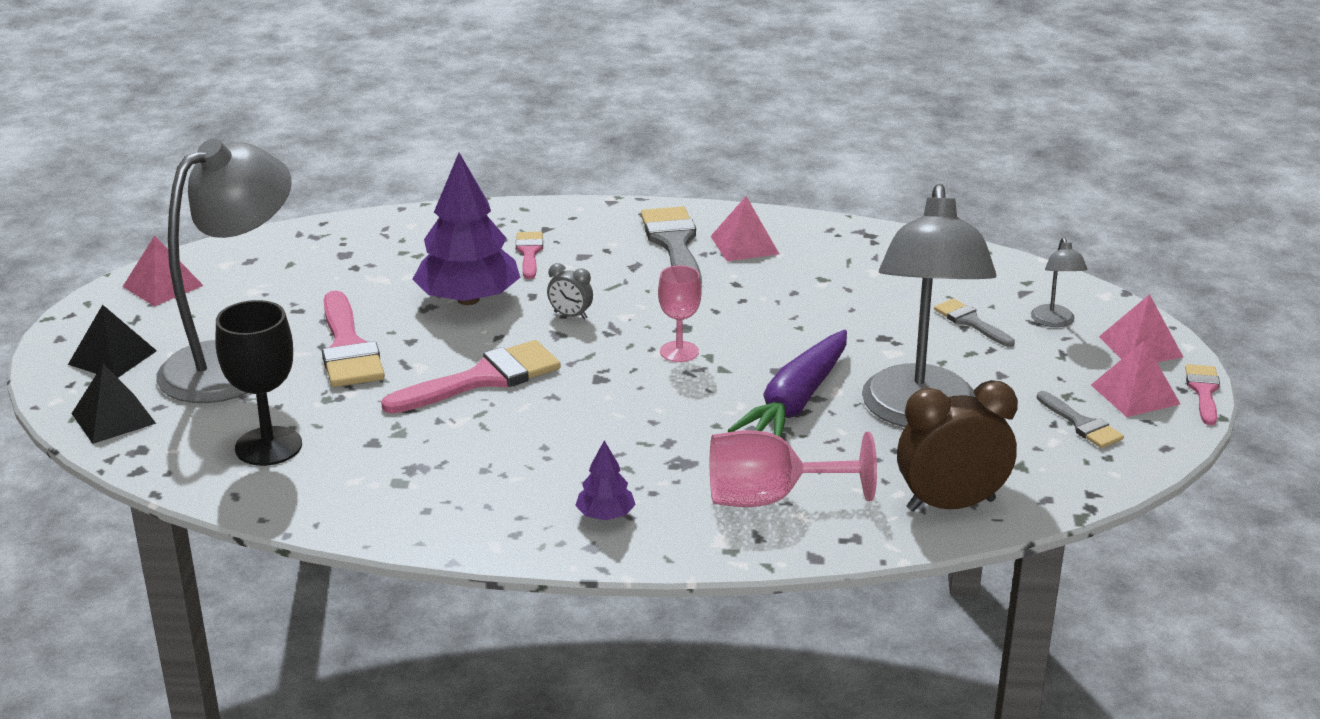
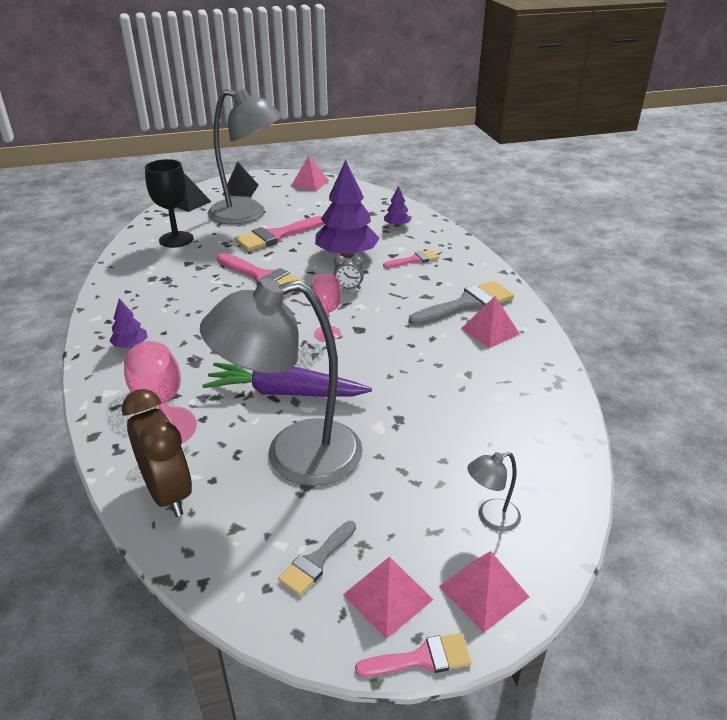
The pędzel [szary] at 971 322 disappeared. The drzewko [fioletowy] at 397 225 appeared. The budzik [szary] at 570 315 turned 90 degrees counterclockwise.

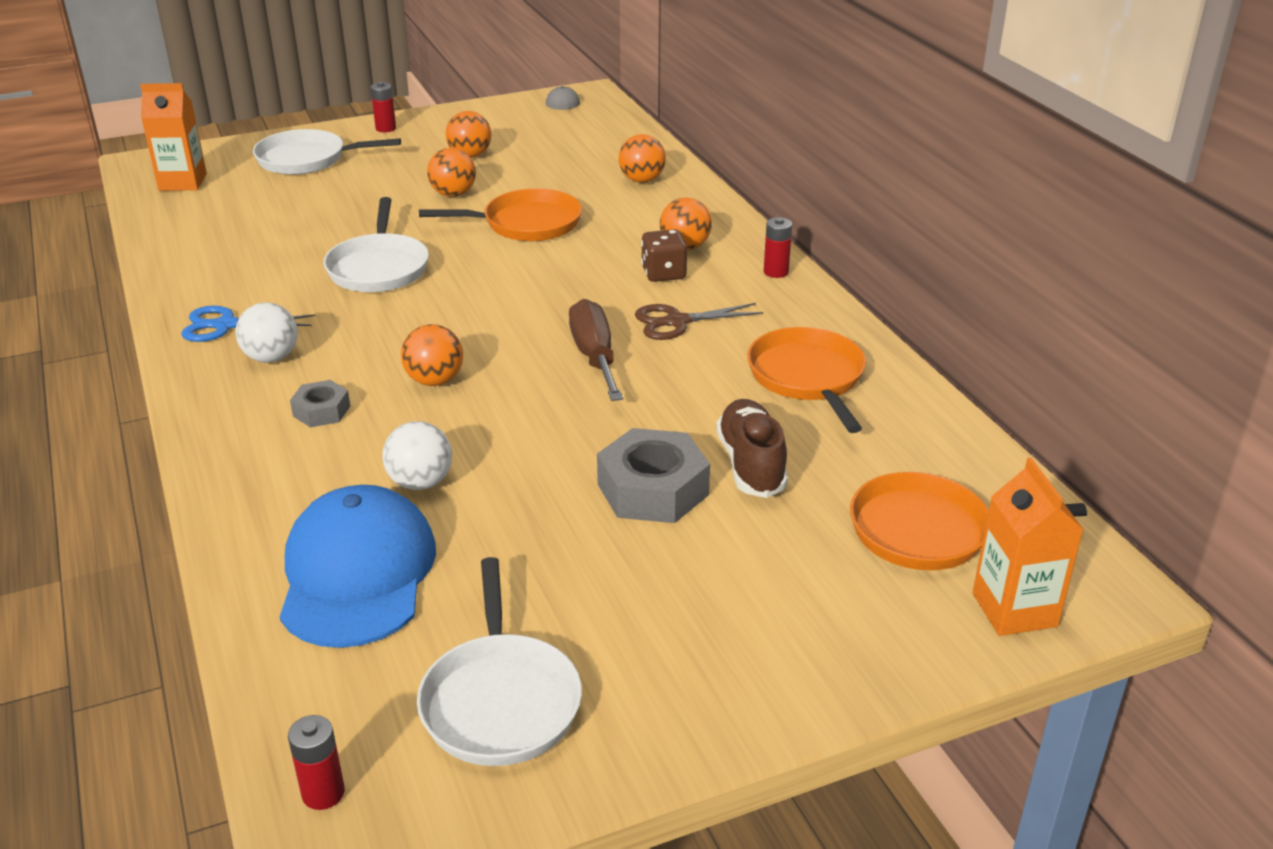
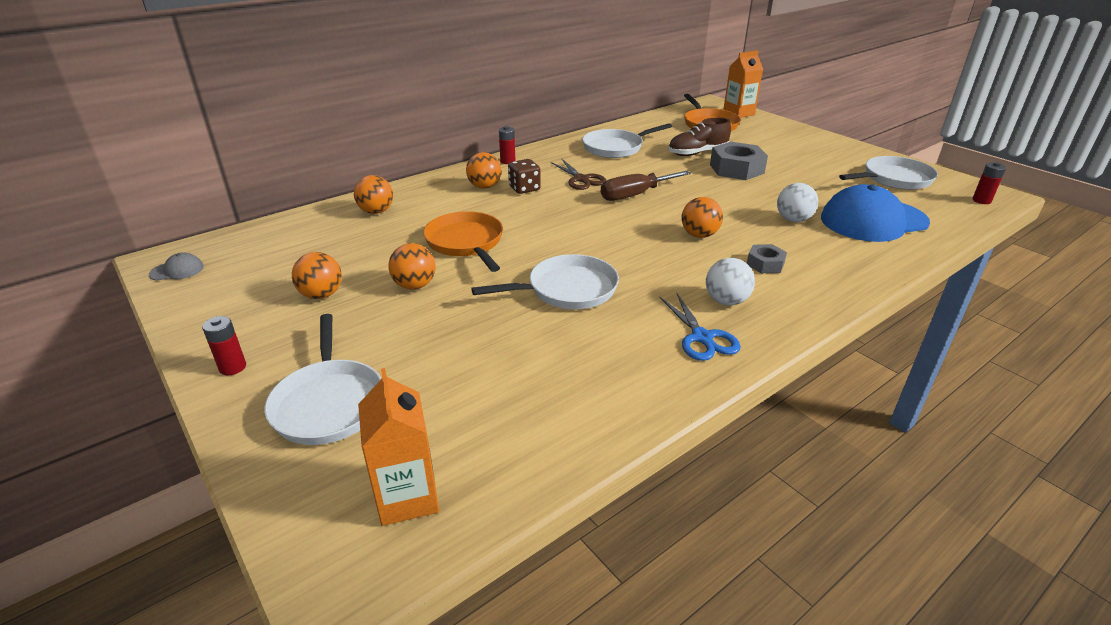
The patelnia [pomarańczowy] at 808 378 became the patelnia [biały] at 616 148.

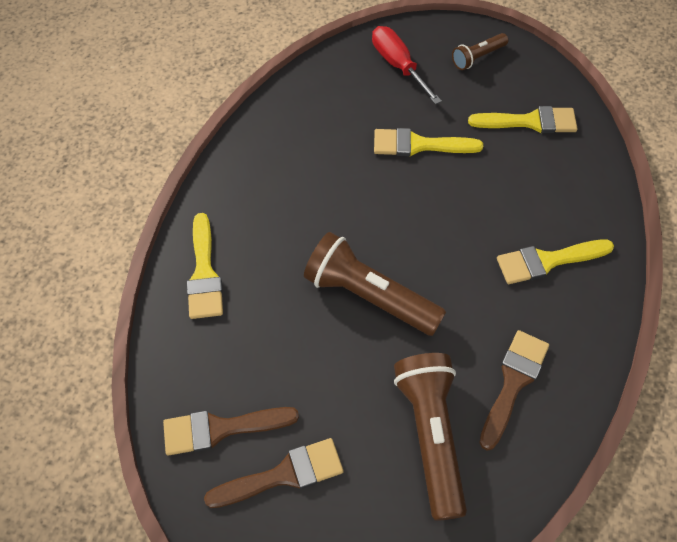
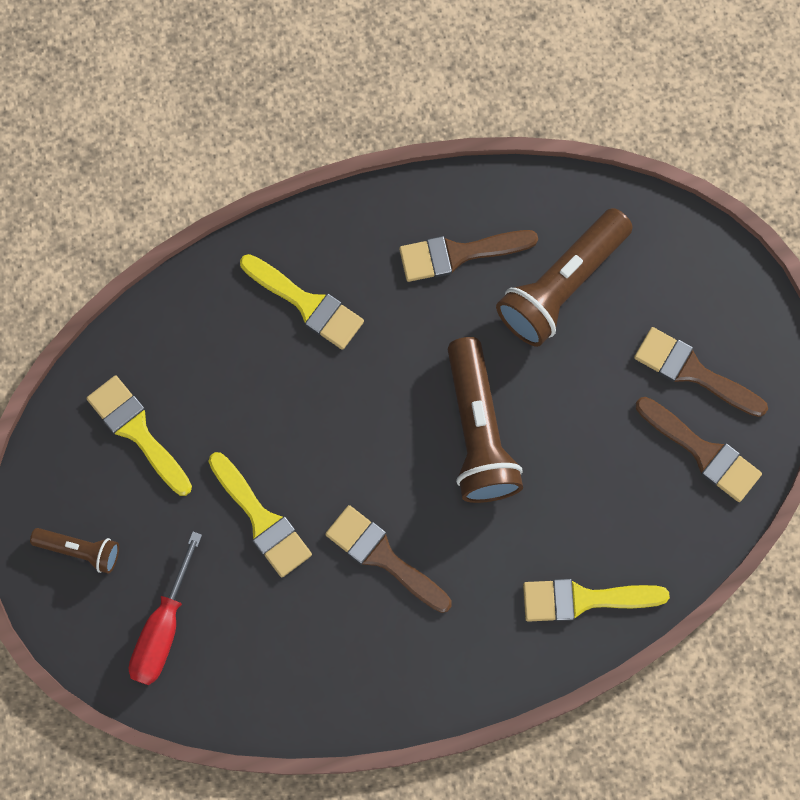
The pędzel [brązowy] at 383 557 appeared. The pędzel [żółty] at 204 273 turned 135 degrees counterclockwise.

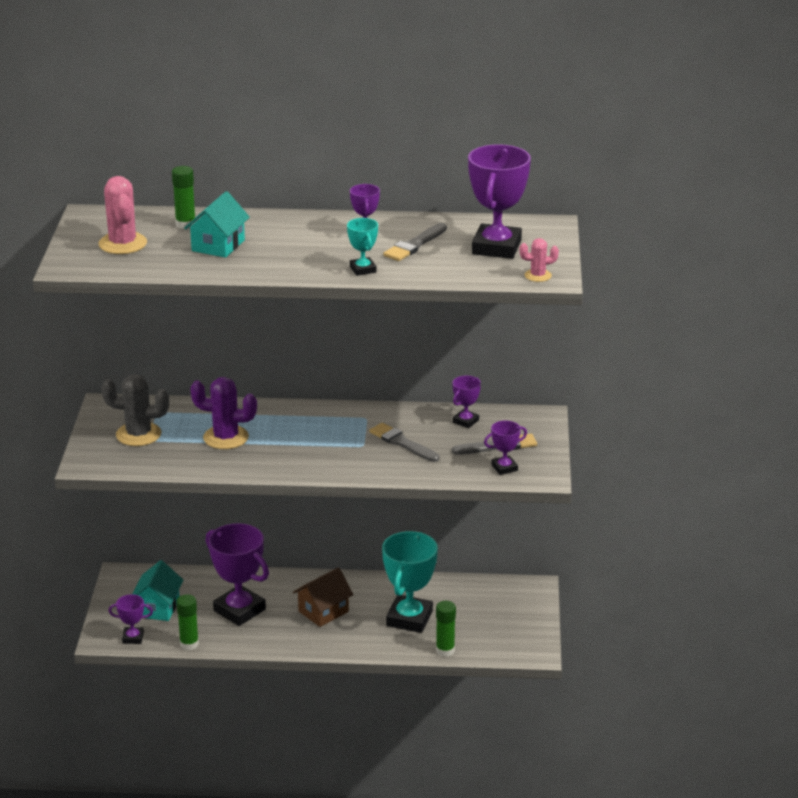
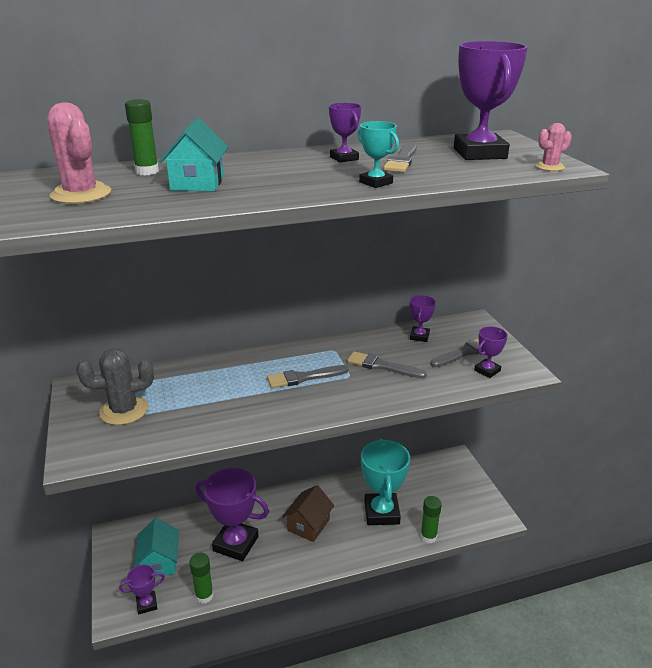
The kaktus [fioletowy] at 226 437 disappeared. The pędzel [szary] at 304 378 appeared.

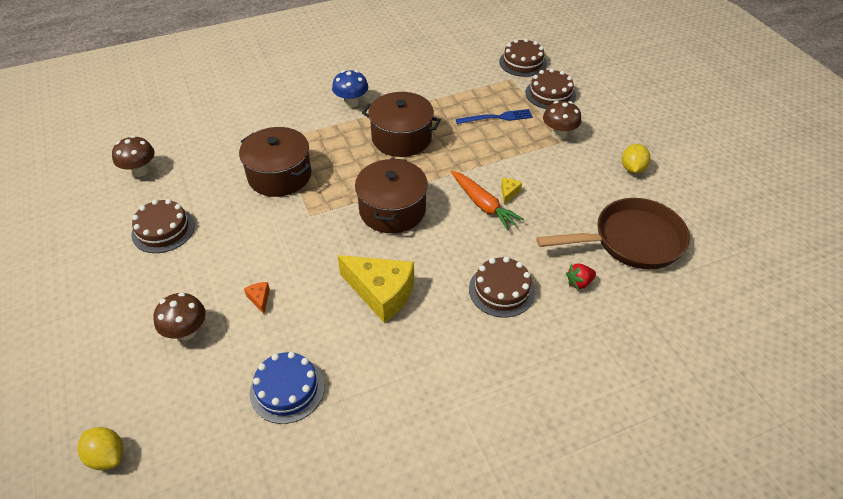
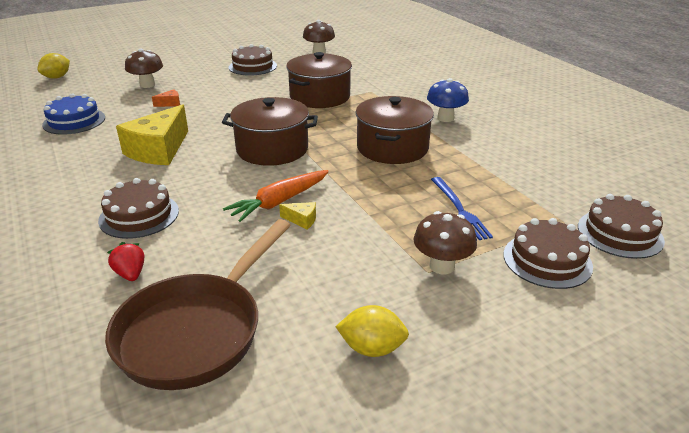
The patelnia [brązowy] at 631 241 turned 45 degrees clockwise.

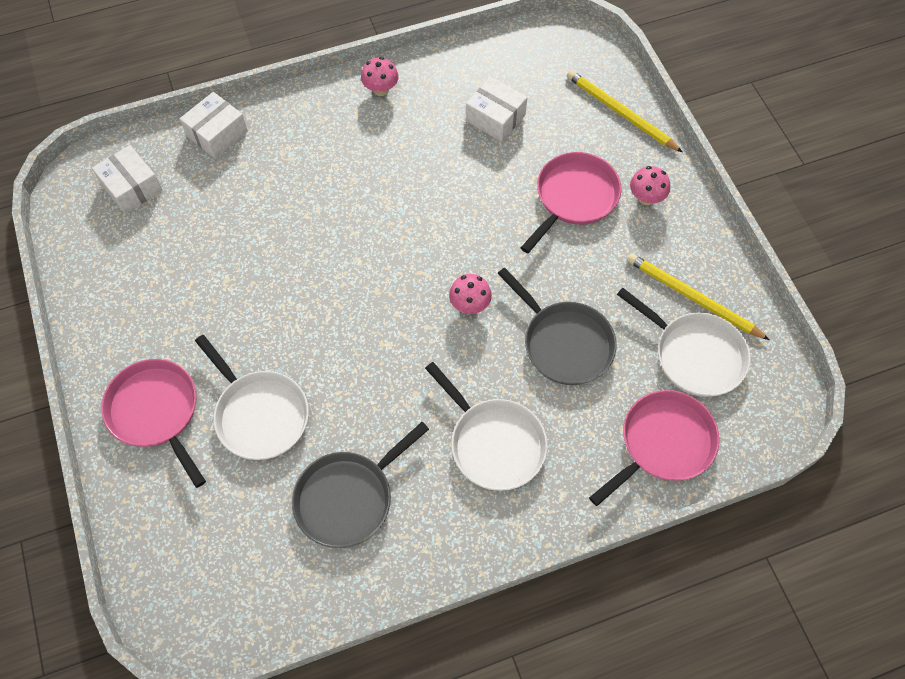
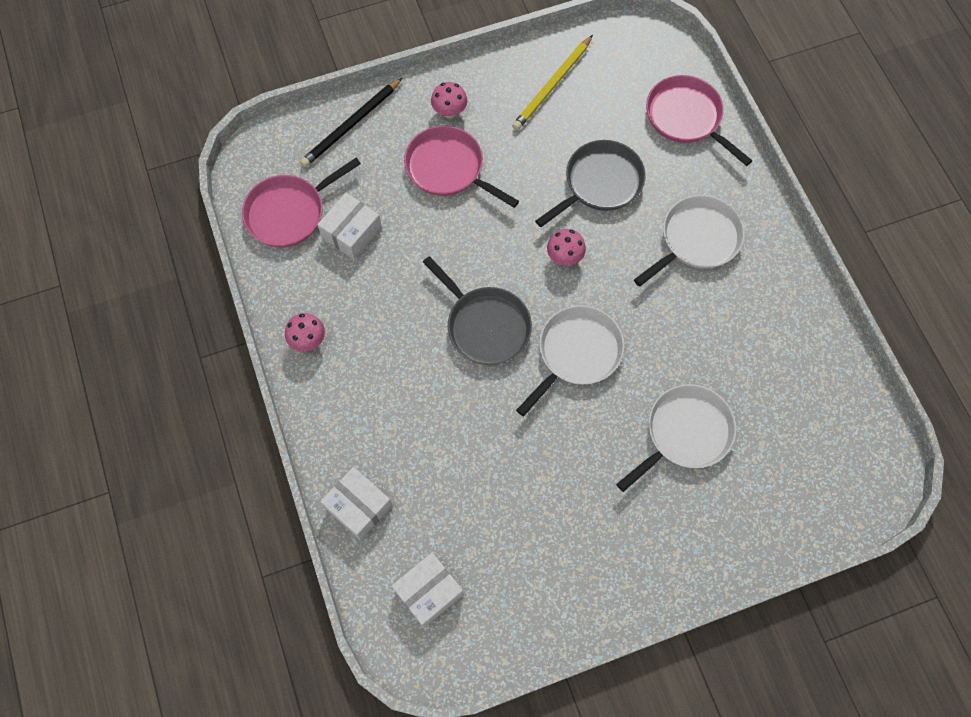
The patelnia [różowy] moved from 156 412 to 289 212. The patelnia [szary] moved from 348 498 to 485 326. The patelnia [biały] moved from 695 355 to 576 353. The ołówek [żółty] at 620 113 became the ołówek [czarny] at 351 125.

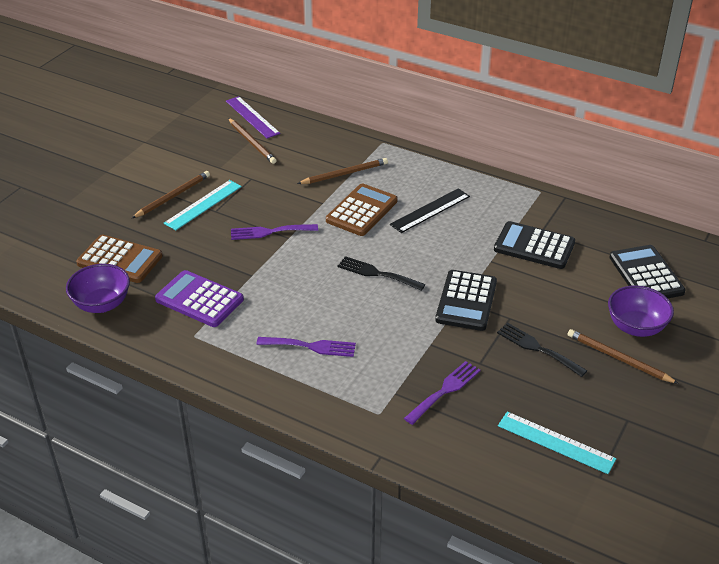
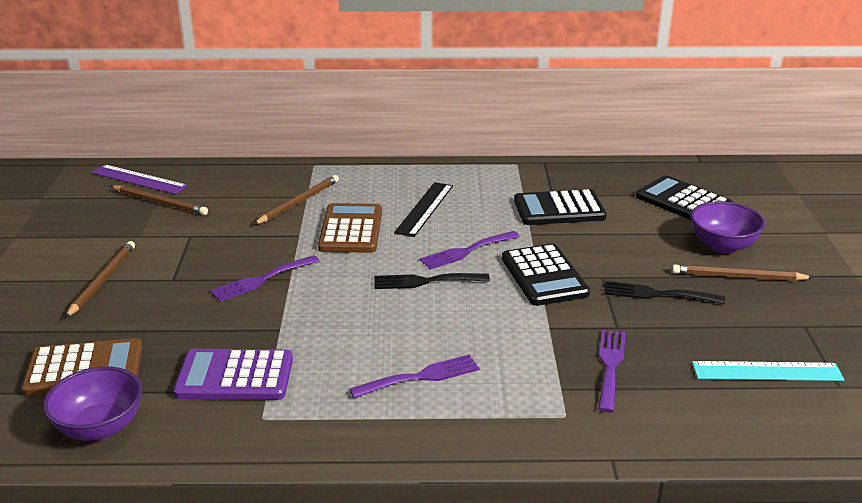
The linijka [turkusowy] at 203 205 disappeared. The widelec [fioletowy] at 466 251 appeared.

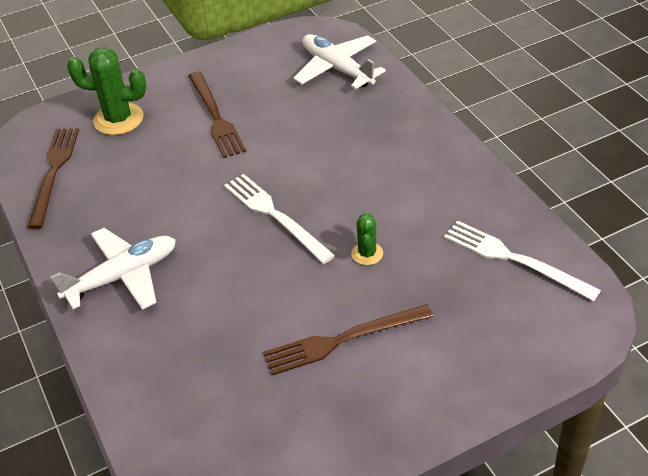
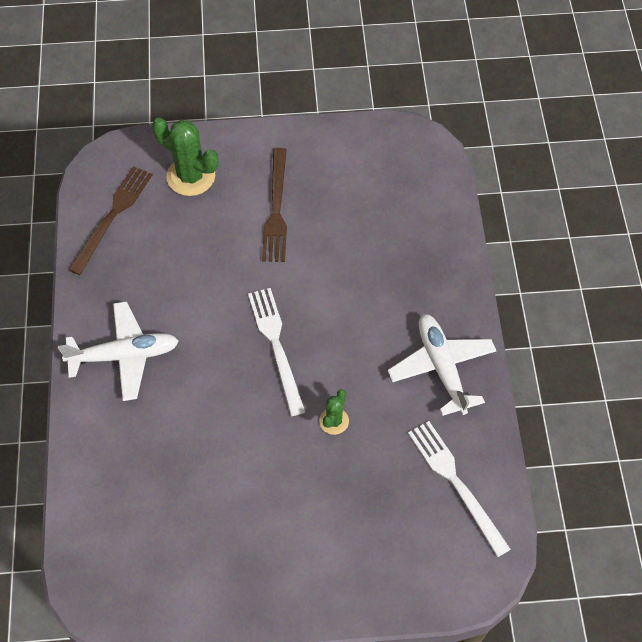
The widelec [brązowy] at 343 340 disappeared. The samolot [biały] moved from 337 68 to 441 367.

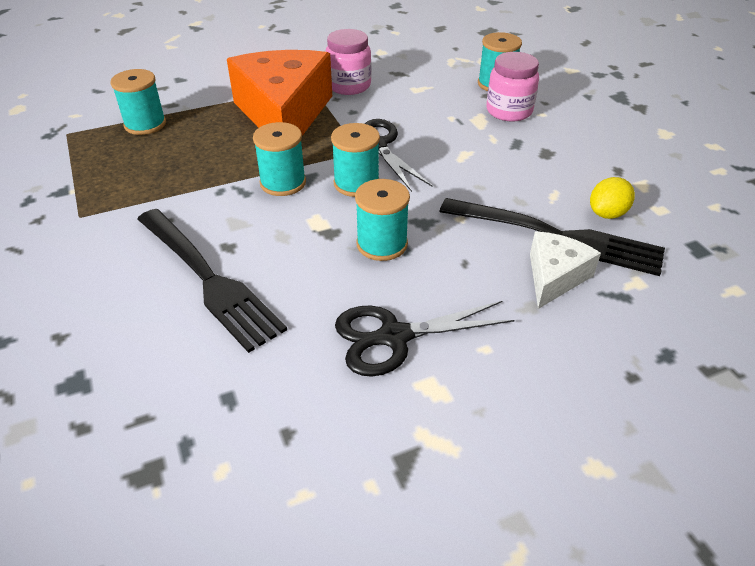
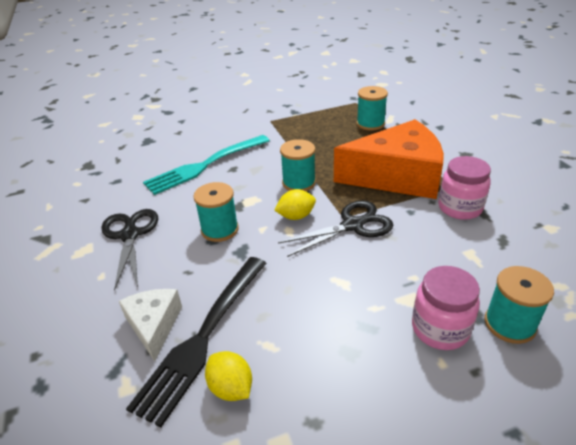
The szpulka [turkusowy] at 356 183 was replaced by the cytryna [żółty] at 296 216. The widelec [czarny] at 208 279 became the widelec [turkusowy] at 205 165. The ser [biały] at 554 277 turned 135 degrees counterclockwise.

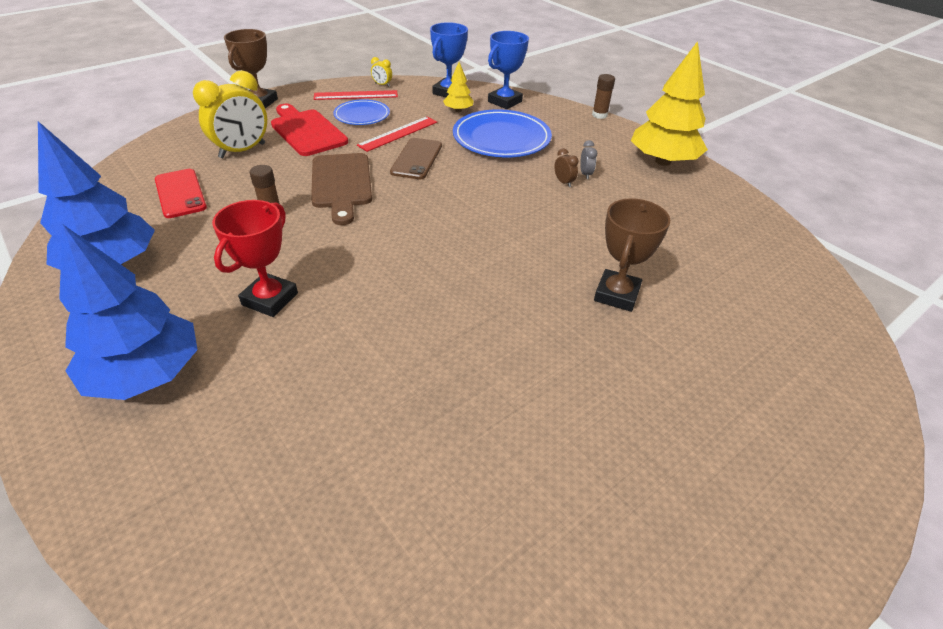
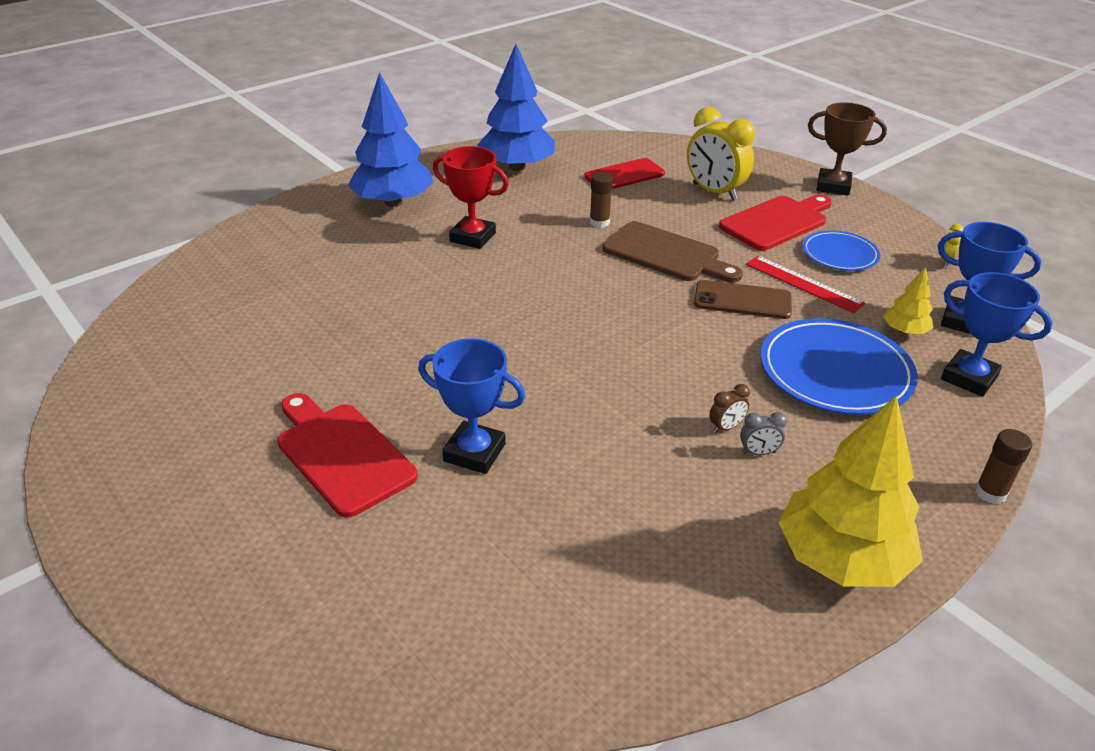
The linijka [czerwony] at 356 95 disappeared. The deska do krojenia [czerwony] at 341 454 appeared. The puchar [brązowy] at 616 294 became the puchar [niebieski] at 474 452. The deska do krojenia [brązowy] at 341 184 turned 135 degrees counterclockwise.

